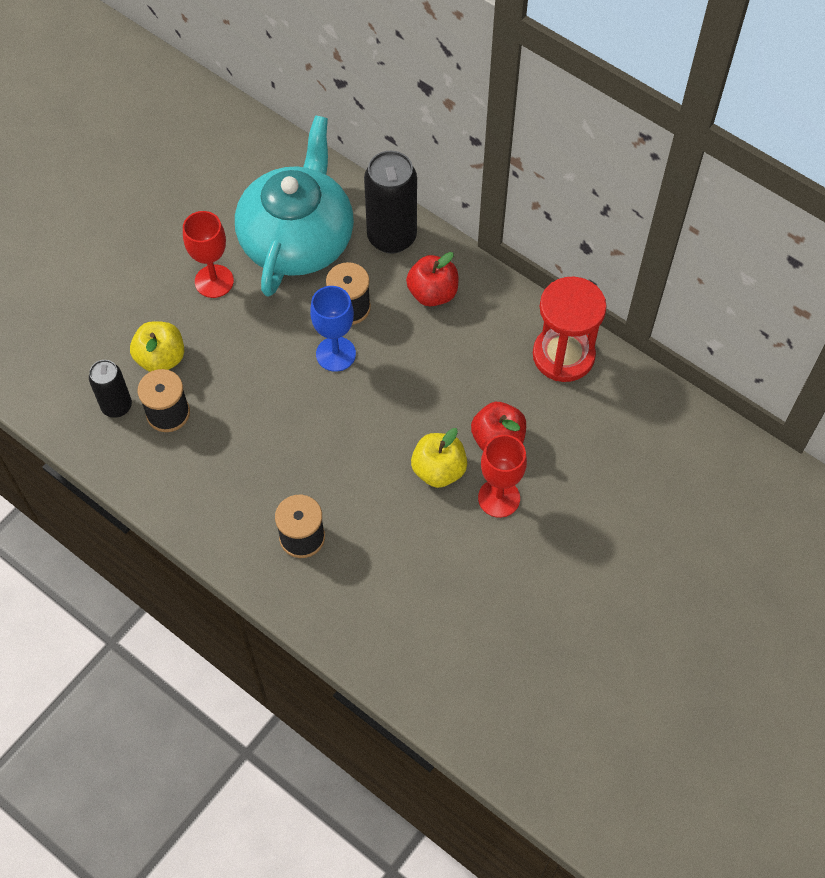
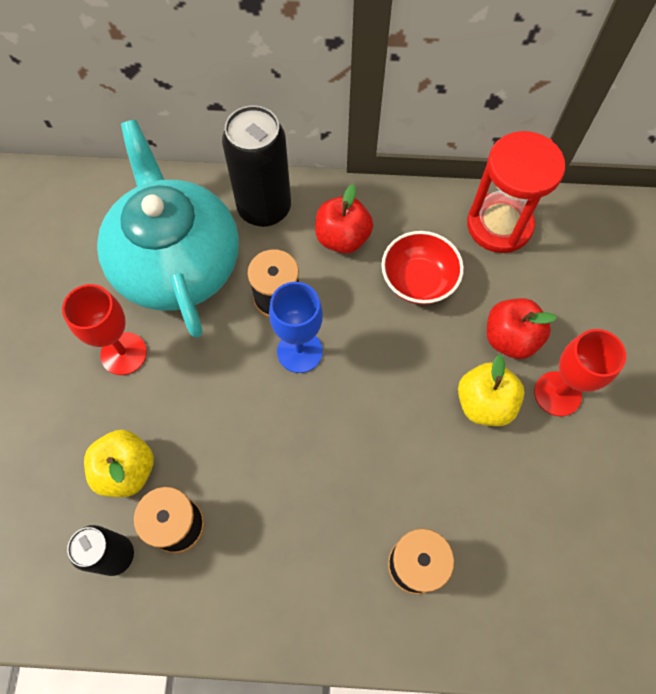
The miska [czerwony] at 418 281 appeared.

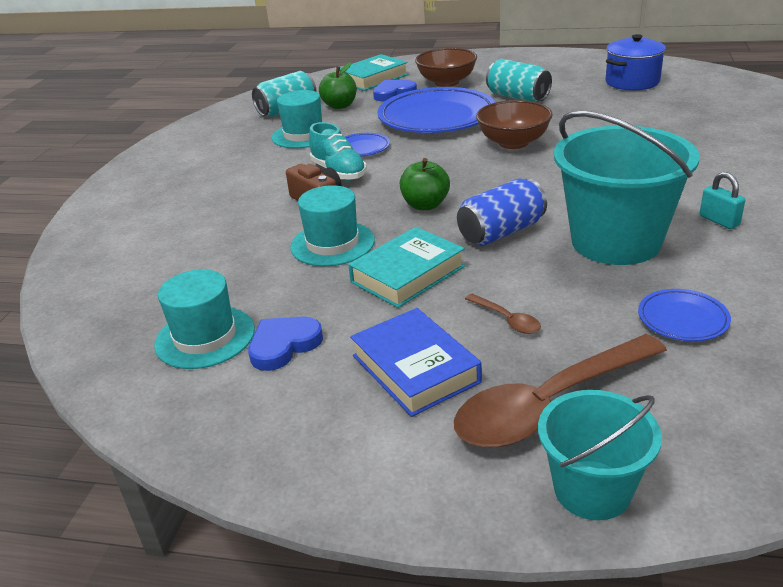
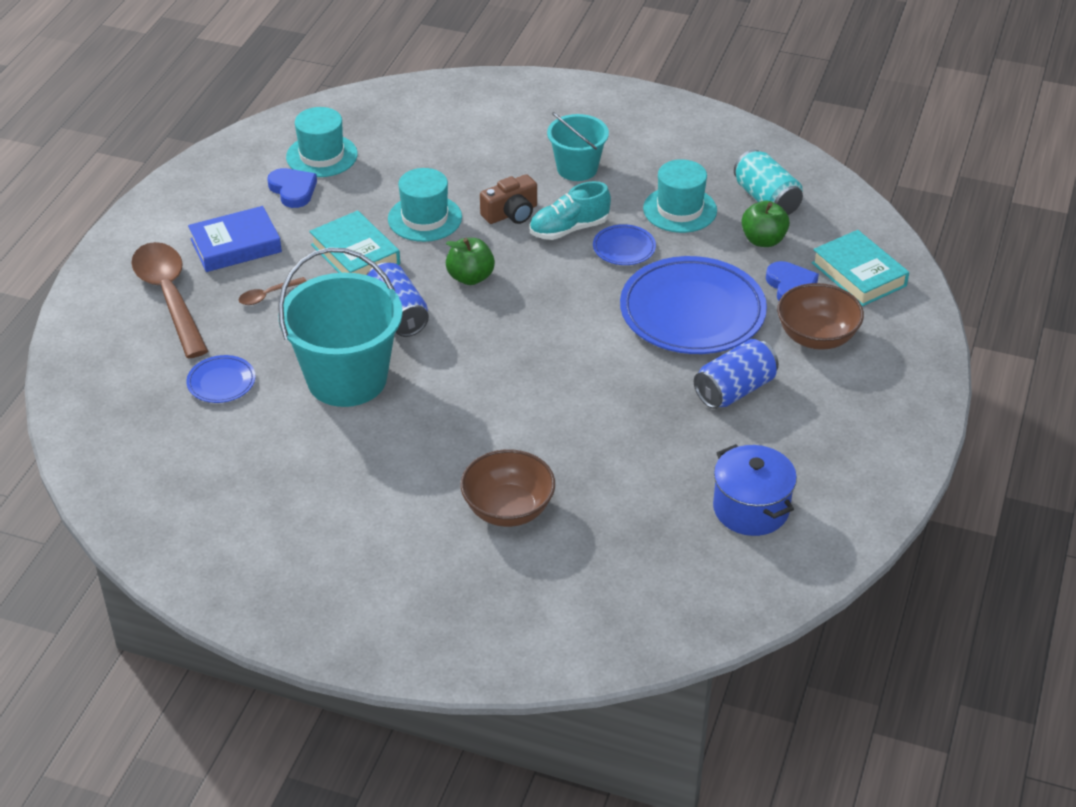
The kłódka [turkusowy] at 719 221 disappeared. The miska [brązowy] moved from 513 143 to 508 509. The wiadro [turkusowy] moved from 592 490 to 577 168. The puszka [turkusowy] at 517 97 became the puszka [niebieski] at 735 390.

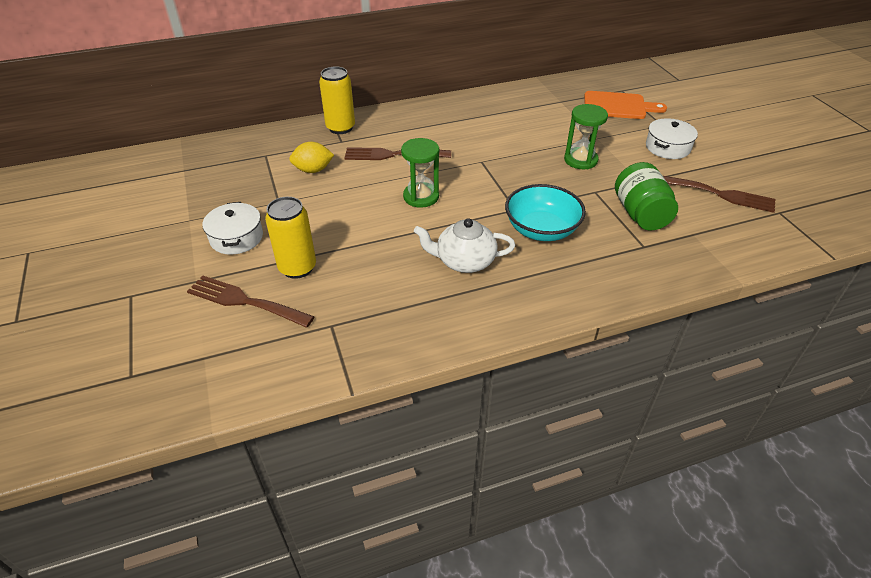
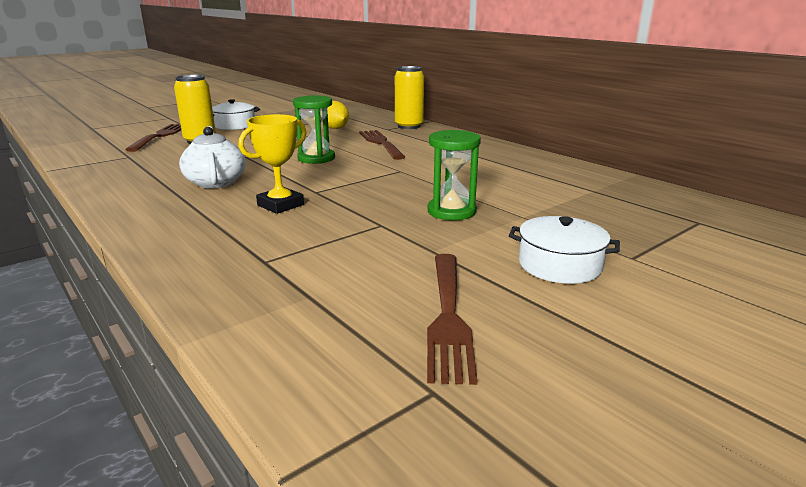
The deska do krojenia [pomarańczowy] at 618 106 disappeared. The słoik [zielony] at 640 214 disappeared. The miska [turkusowy] at 541 230 was replaced by the puchar [żółty] at 280 205.

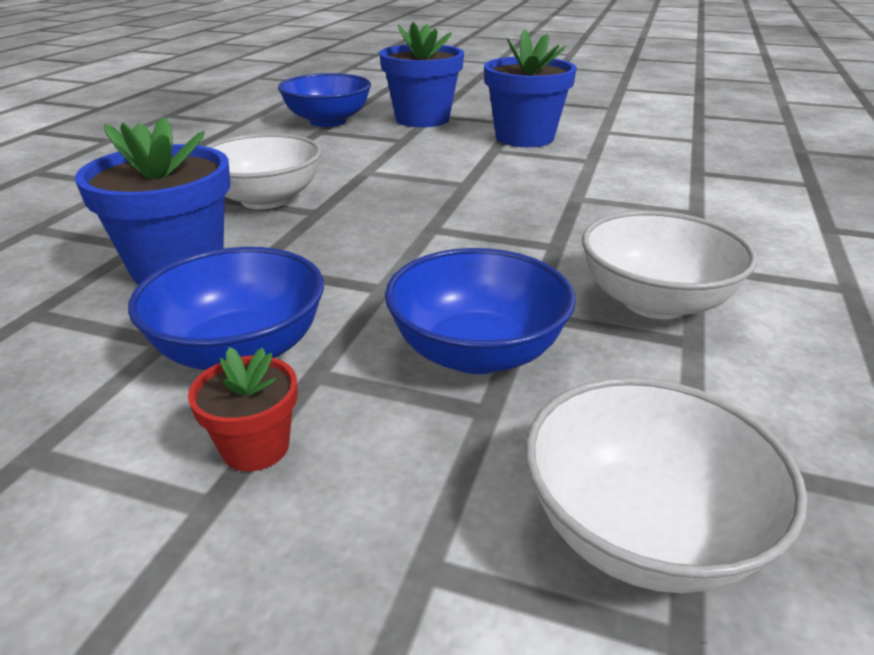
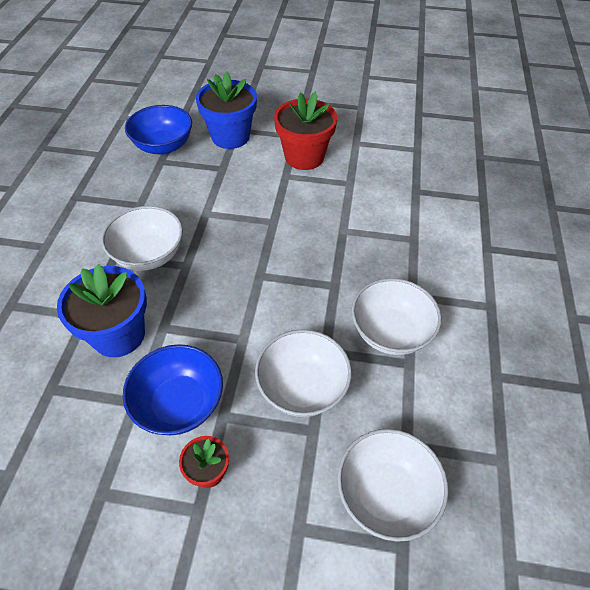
The miska [niebieski] at 477 352 became the miska [biały] at 302 387. The doniczka [niebieski] at 524 138 became the doniczka [czerwony] at 304 157.

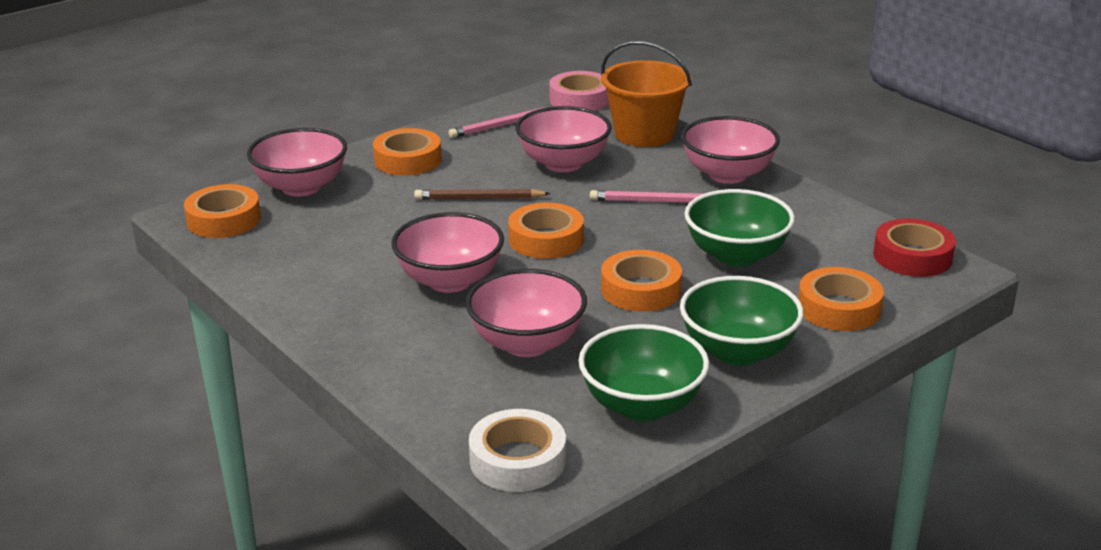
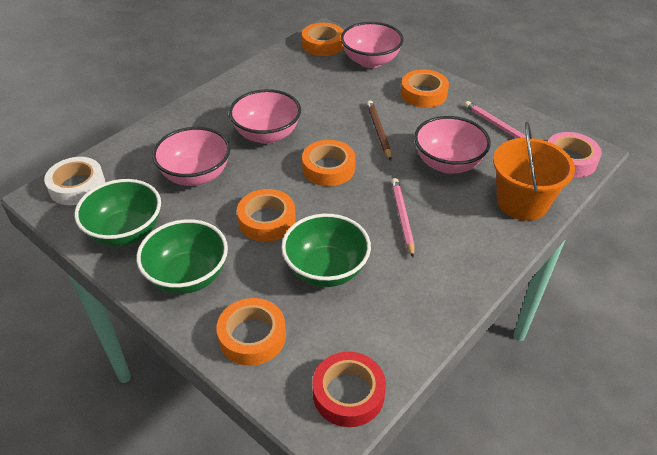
The miska [różowy] at 727 174 disappeared.

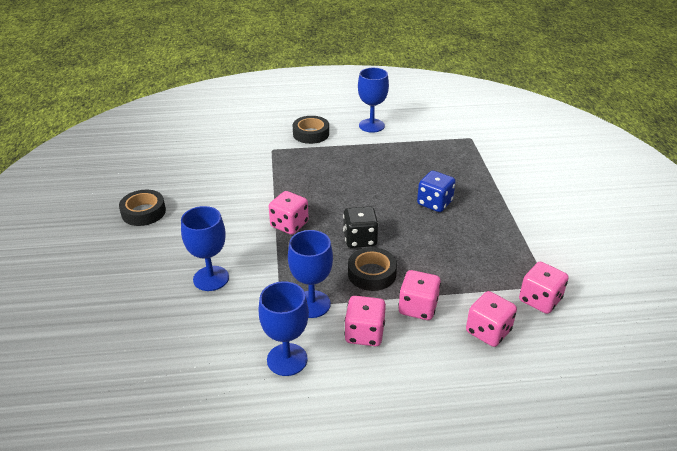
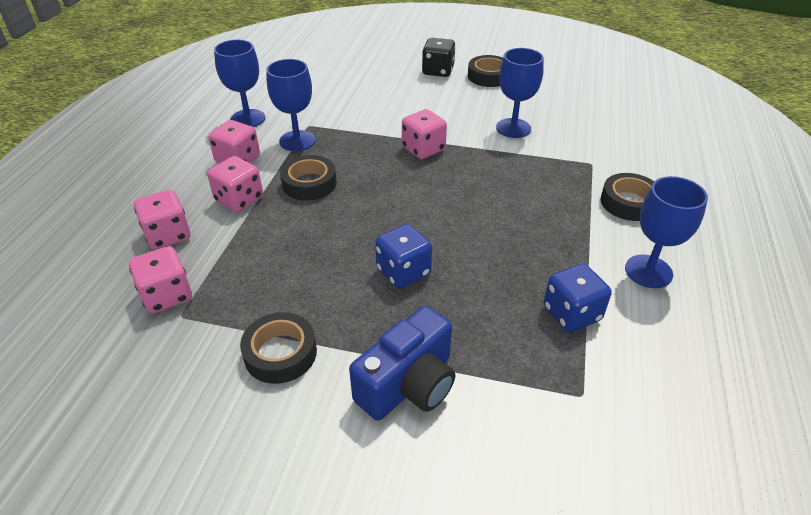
The taśma klejąca [czarny] at 280 353 appeared. The aparat fotograficzny [niebieski] at 408 384 appeared. The kostka do gry [niebieski] at 571 313 appeared. The kielich [niebieski] moved from 211 278 to 513 128. The kostka do gry [czarny] moved from 360 239 to 438 71.

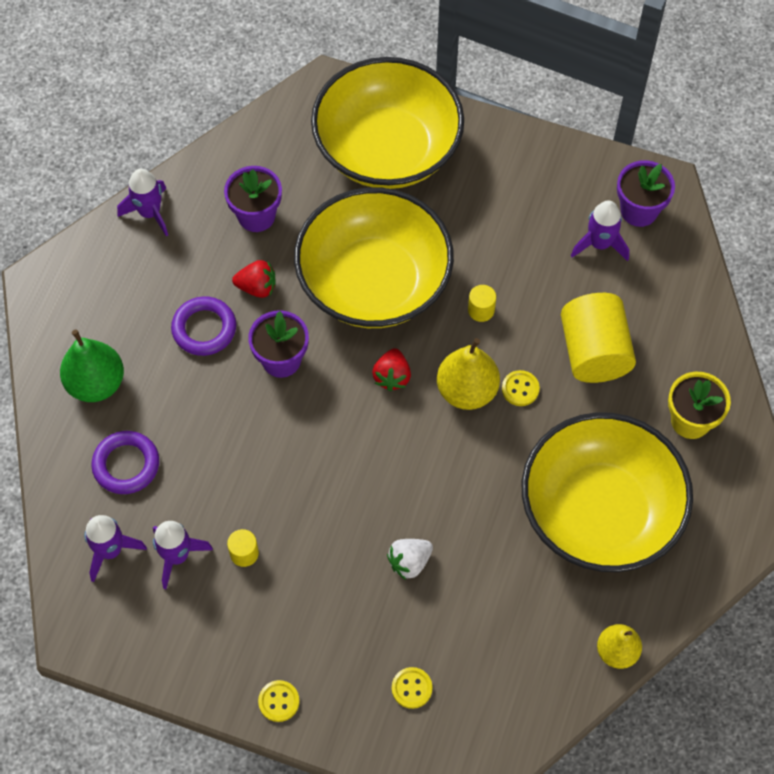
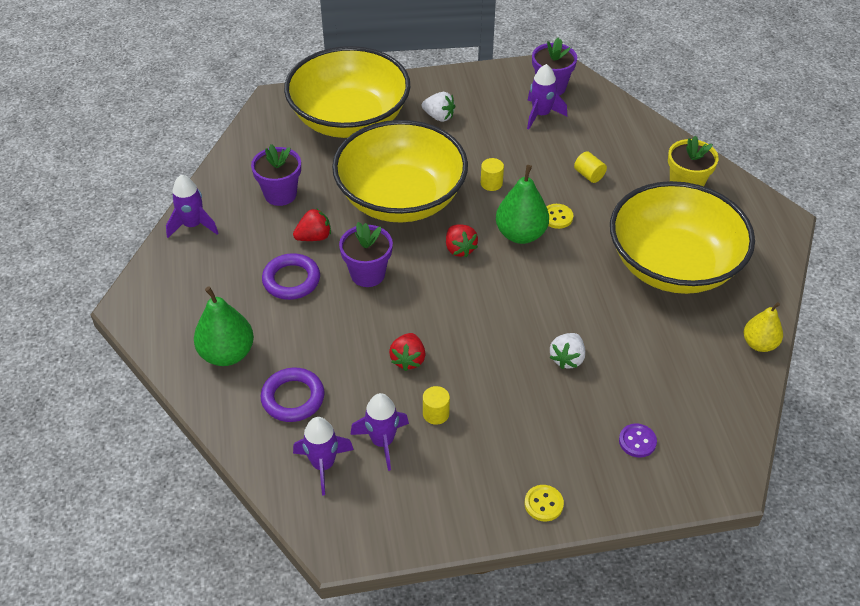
The truskawka [czerwony] at 408 359 appeared. The truskawka [biały] at 439 116 appeared. The guzik [żółty] at 412 688 became the guzik [fioletowy] at 637 441. The gruszka [żółty] at 467 391 became the gruszka [zielony] at 521 234. The walec [żółty] at 594 352 changed to 0.43 times the size.

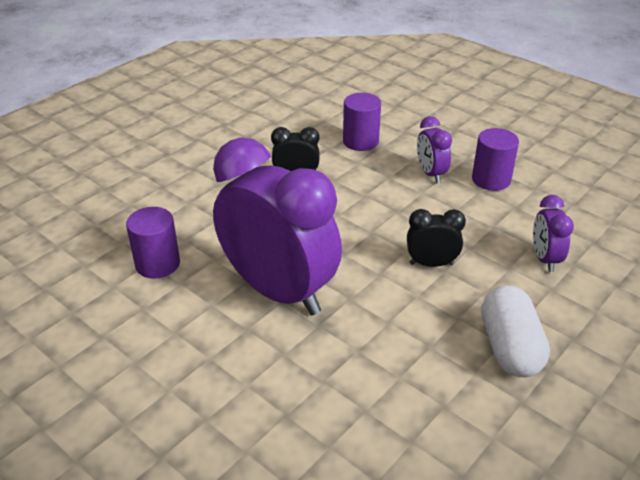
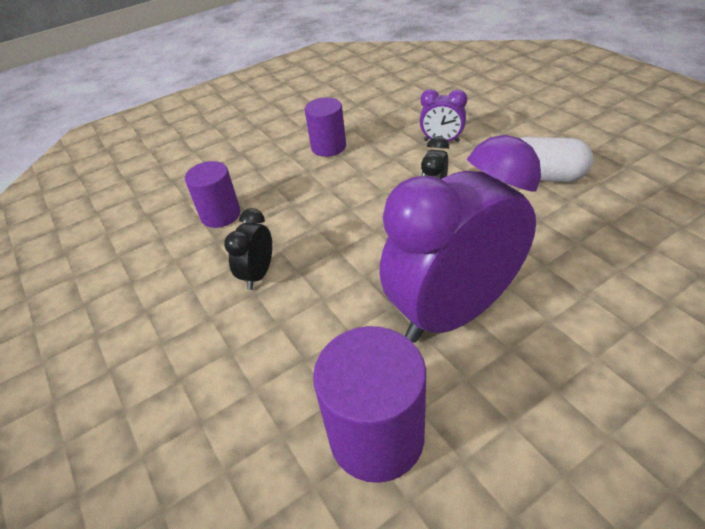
The budzik [fioletowy] at 430 174 disappeared. The walec [fioletowy] at 157 264 changed to 1.53 times the size.

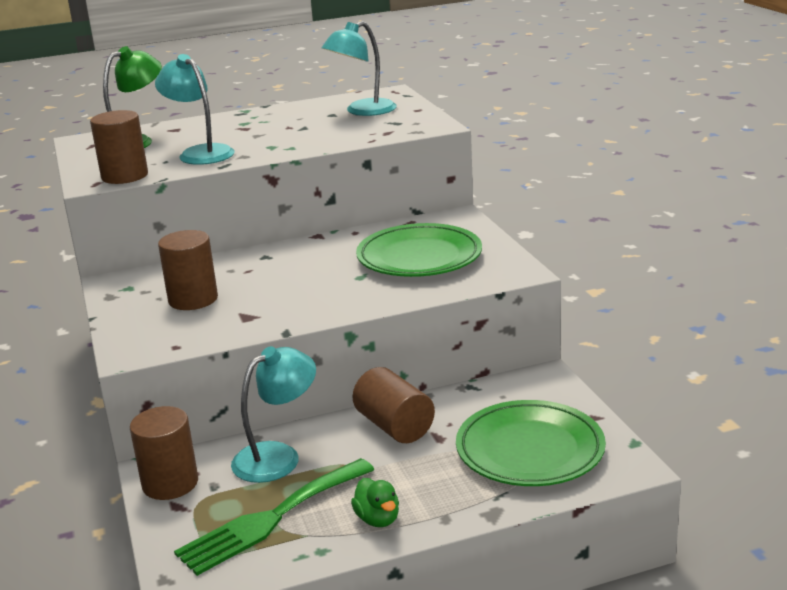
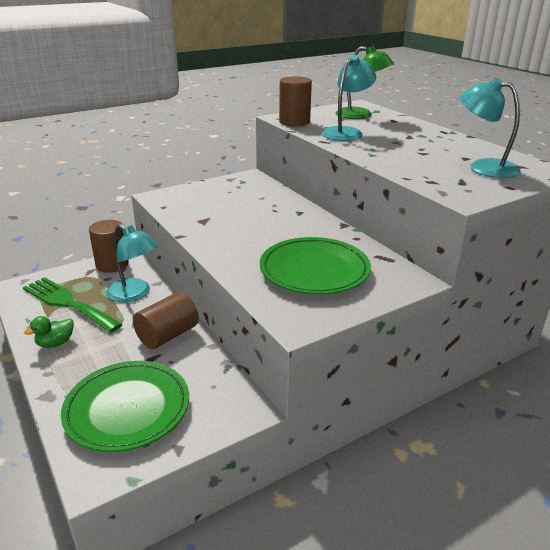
The walec [brązowy] at 193 299 disappeared.

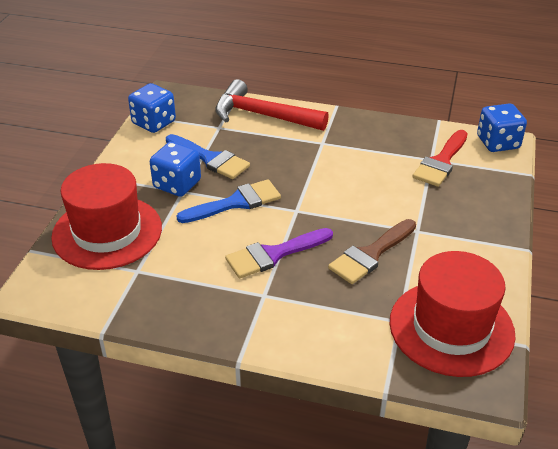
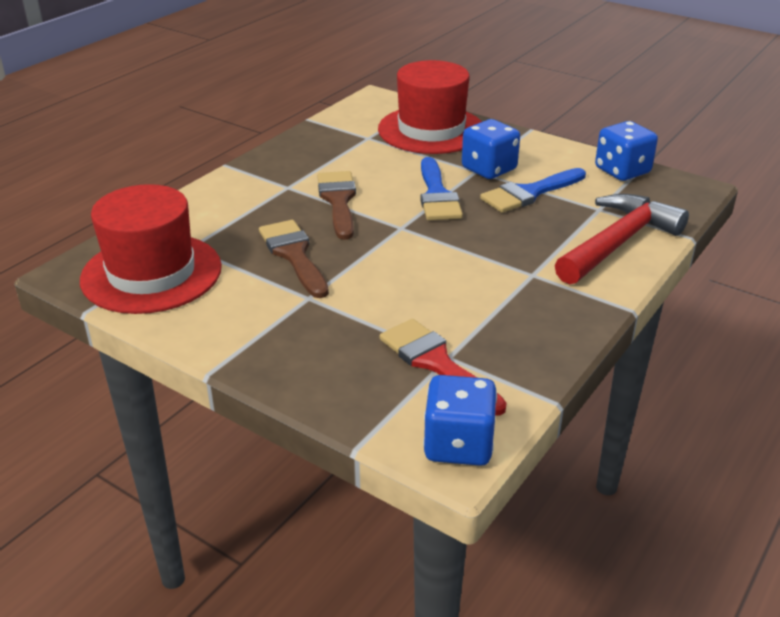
The pędzel [fioletowy] at 273 254 became the pędzel [brązowy] at 338 201.

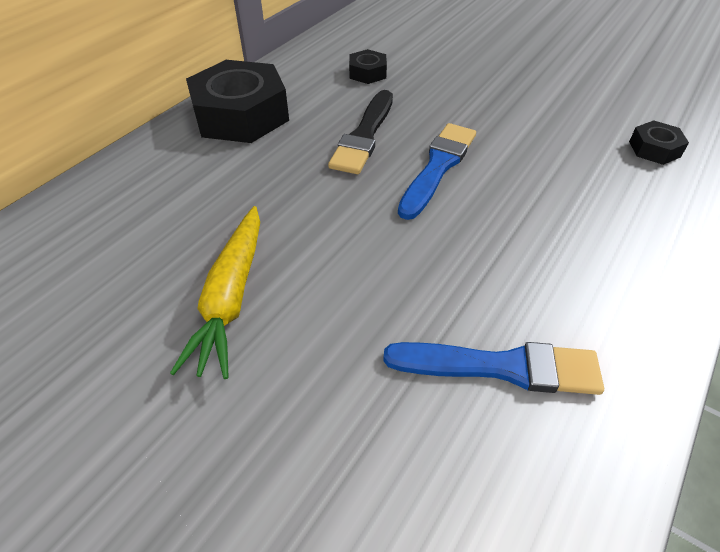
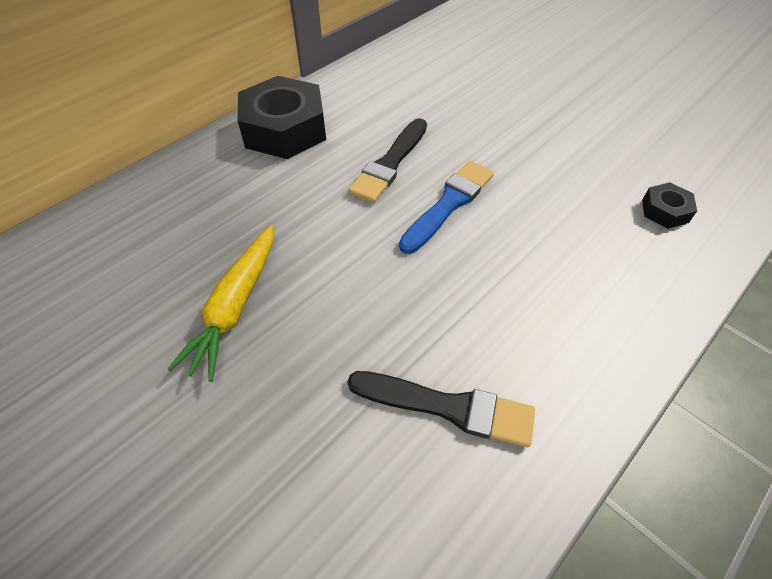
The nakrętka [czarny] at 367 73 disappeared. The pędzel [niebieski] at 502 367 became the pędzel [czarny] at 448 407.

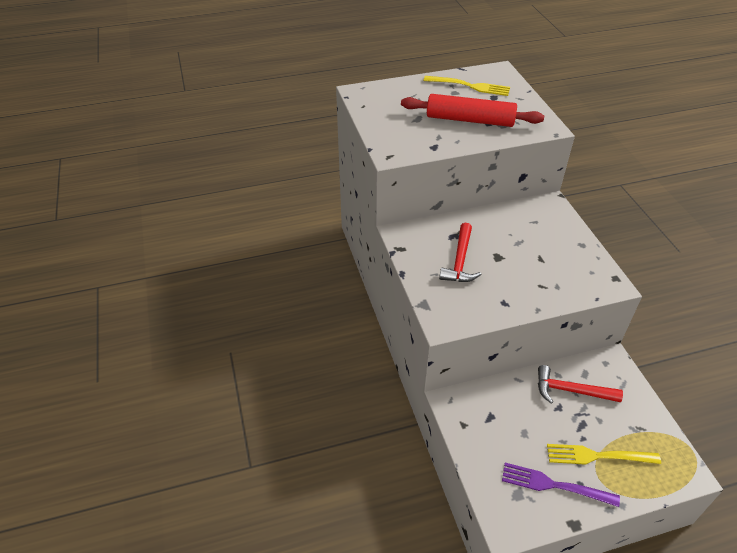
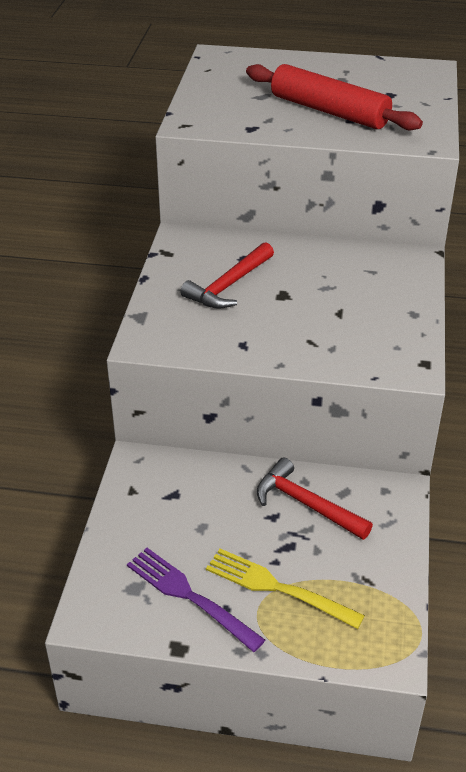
The widelec [żółty] at 470 86 disappeared.

